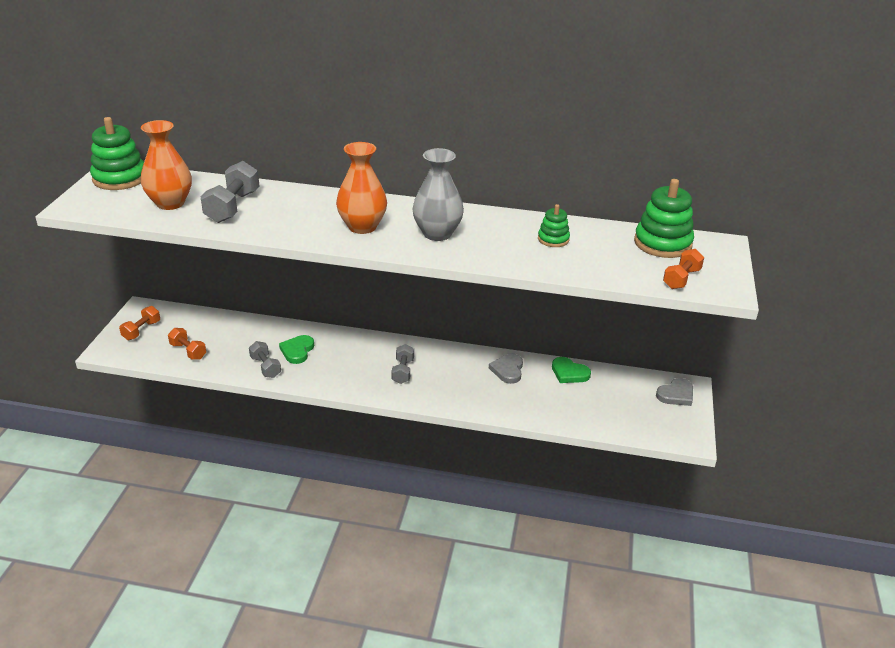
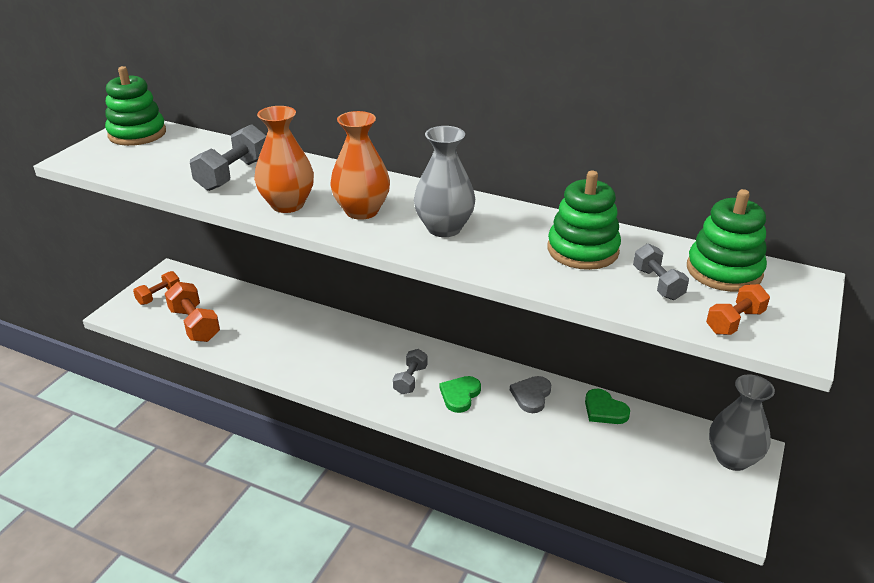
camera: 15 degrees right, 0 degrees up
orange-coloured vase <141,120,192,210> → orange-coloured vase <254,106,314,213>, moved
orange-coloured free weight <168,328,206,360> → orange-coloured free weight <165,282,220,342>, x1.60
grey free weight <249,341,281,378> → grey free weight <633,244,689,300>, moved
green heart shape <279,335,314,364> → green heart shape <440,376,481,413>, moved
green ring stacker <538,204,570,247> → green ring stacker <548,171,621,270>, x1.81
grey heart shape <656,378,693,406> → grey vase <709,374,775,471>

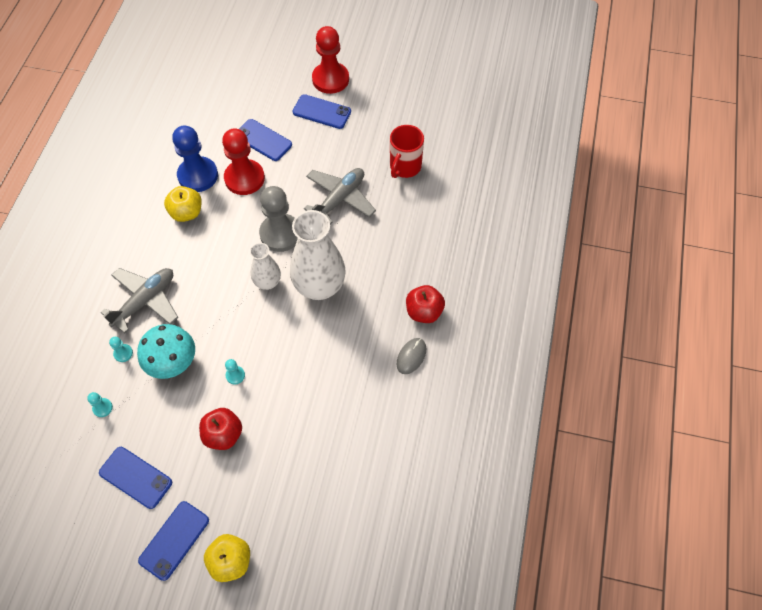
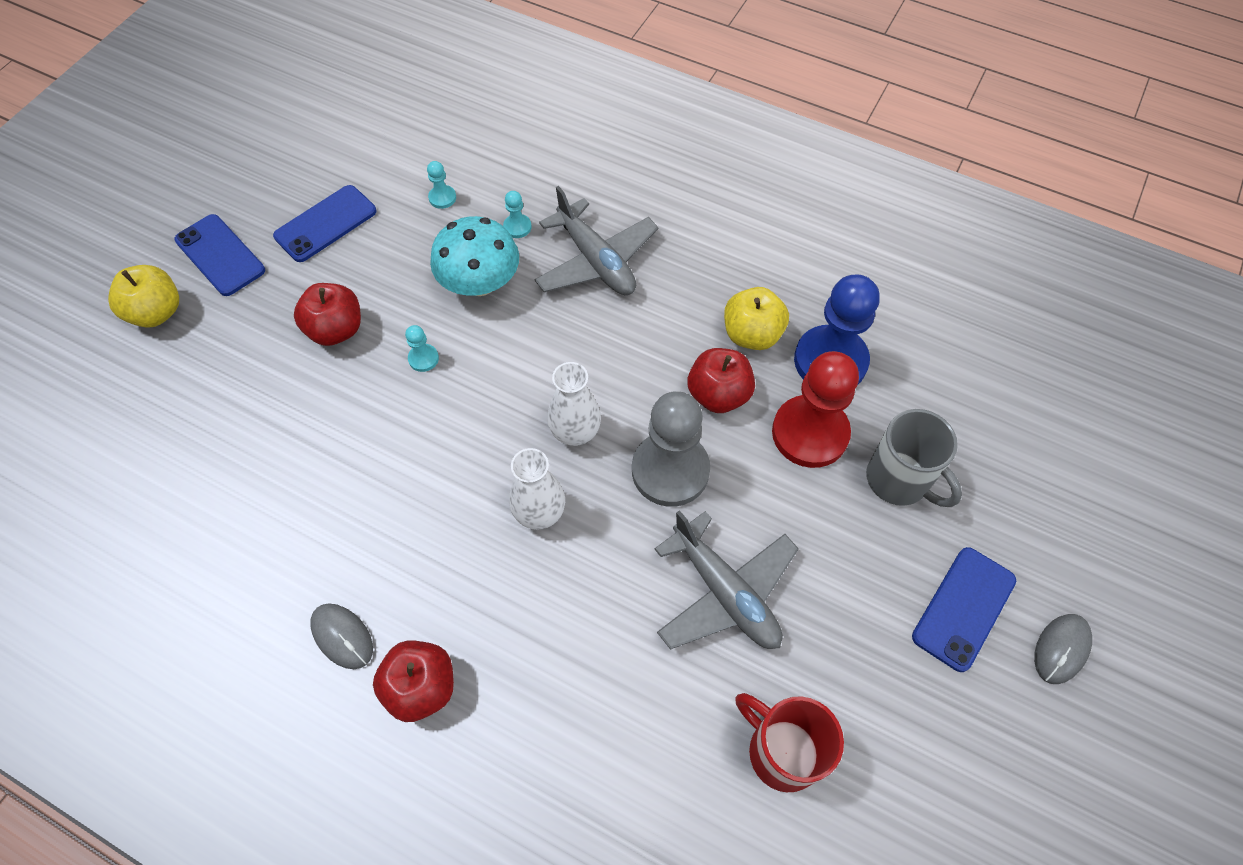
camera: 105 degrees right, 0 degrees up
cobalt mobile phone <239,119,292,161> → grey mug <866,409,962,507>
white vase <290,210,346,300> → white vase <509,448,565,530>, x0.55
red game pawn <312,26,349,94> → grey PC mouse <1034,614,1092,684>
- → red apple fruit <688,348,755,413>

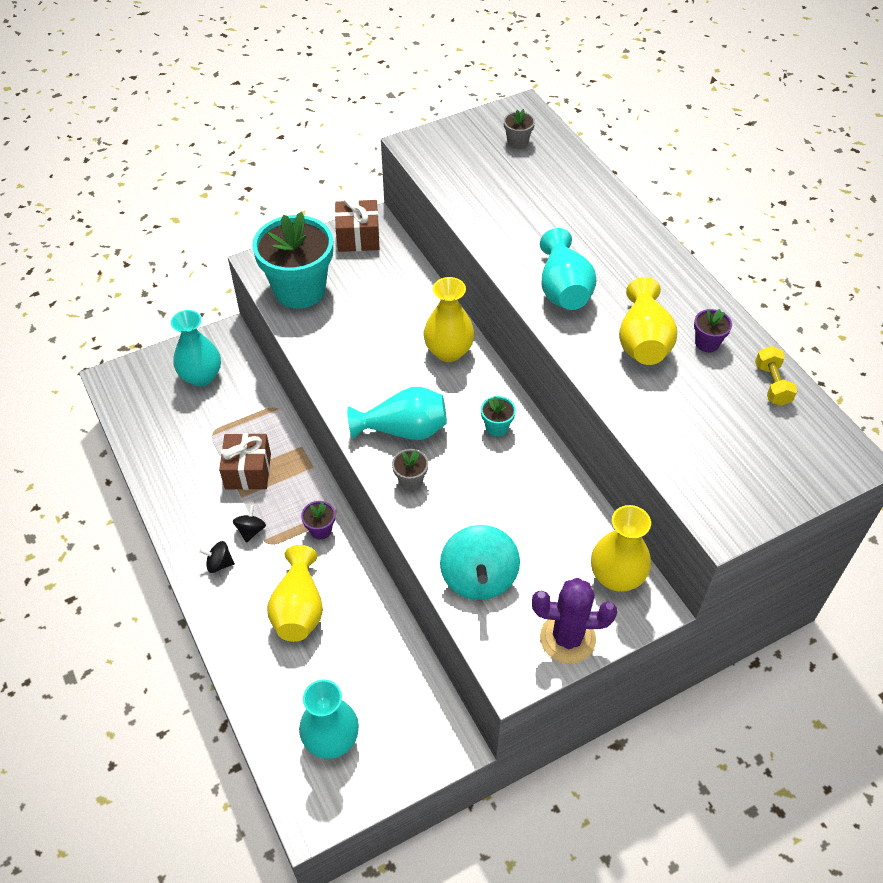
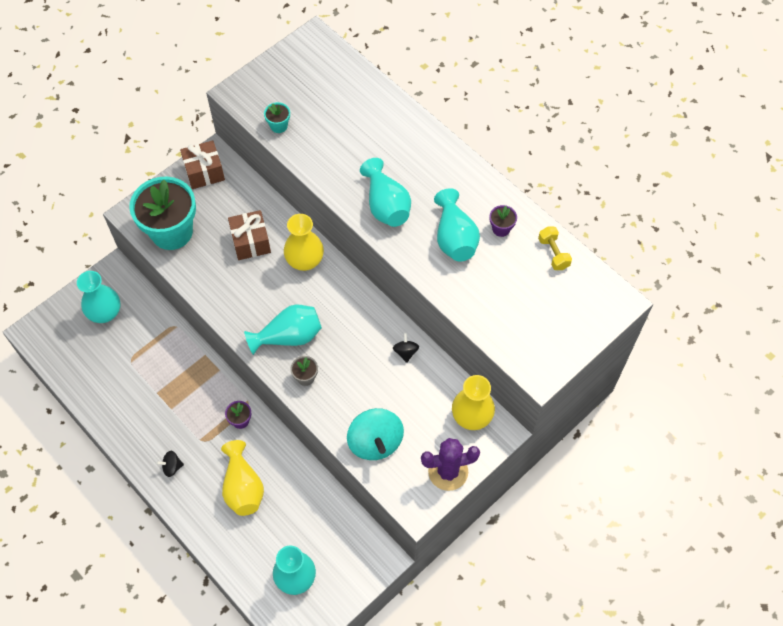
camera: 15 degrees left, 10 degrees up
brown wrapped gift <219,433,271,490> → brown wrapped gift <228,210,271,260>, moved
ebony spinning top <233,505,266,543> → ebony spinning top <393,333,419,363>, moved
turquoise potted plant <481,396,516,437> → turquoise potted plant <264,102,290,133>, moved
grey potted plant <504,109,535,149> → -
bright yellow vase <619,277,677,365> → turquoise vase <434,188,480,261>

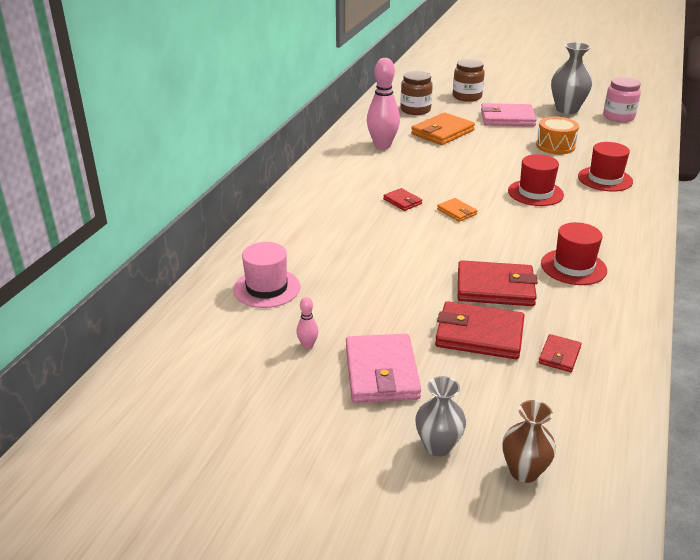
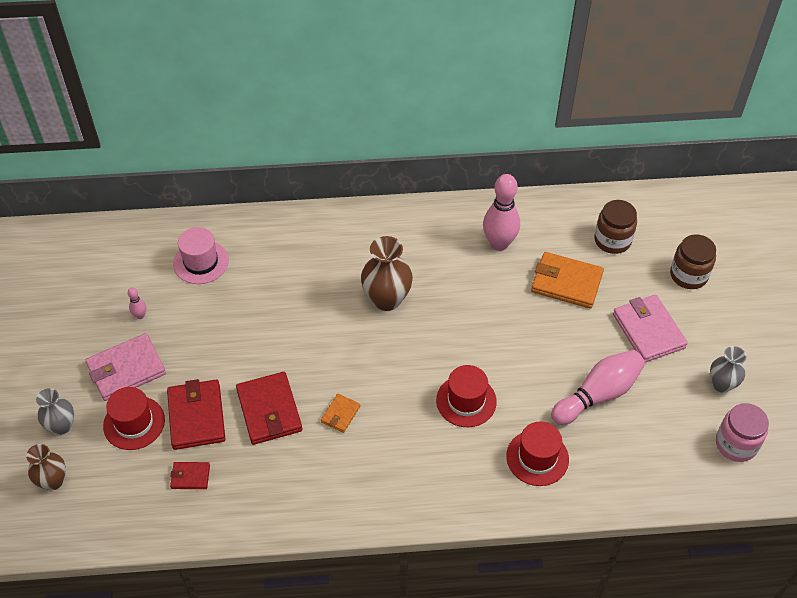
camera: 65 degrees right, 20 degrees up
red card wallet <383,188,422,211> → brown vase <361,236,413,311>
orange-coloured card wallet <437,198,478,222> → orange-coloured card wallet <321,394,360,433>, moved
orange-coloured toy drum <536,117,579,154> → pink skittle <551,350,645,425>
red top hat <541,222,607,285> → red top hat <103,387,165,450>, moved
grey vase <551,42,593,114> → grey vase <710,346,746,393>, x0.63

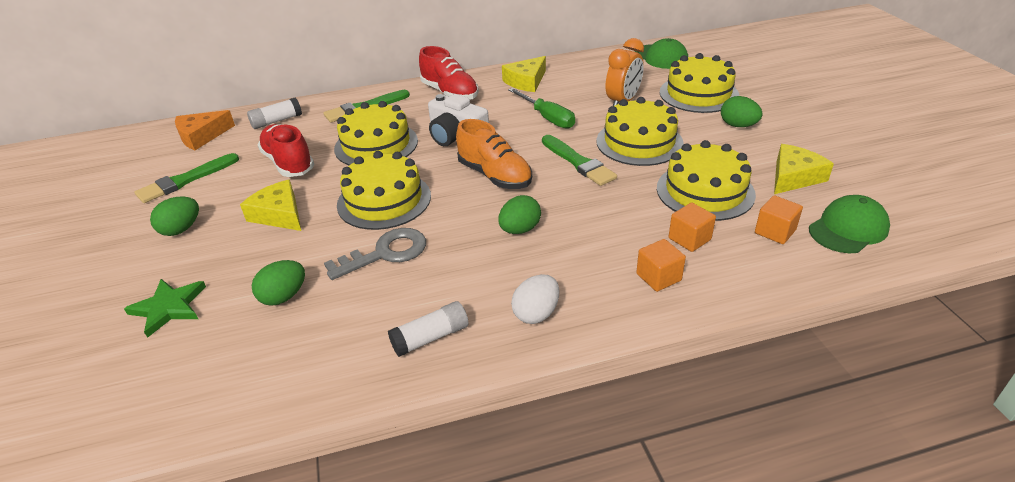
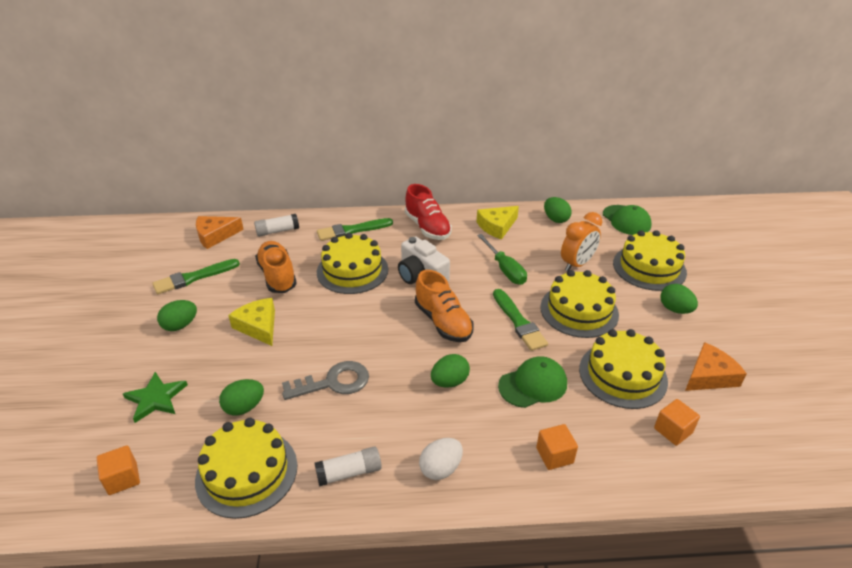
camera: 10 degrees right, 0 degrees up
red shoe <257,124,314,177> → orange-coloured shoe <255,241,297,293>
bright yellow cake <337,151,431,230> → bright yellow cake <195,418,298,519>, moved
orange-coloured solid cube <669,203,716,252> → orange-coloured solid cube <97,445,140,495>, moved
bright yellow cheese wedge <774,144,834,194> → orange-coloured cheese wedge <685,342,747,391>
green peaked cap <809,195,890,253> → green peaked cap <498,356,567,408>, moved
- → green egg shape <544,197,572,223>

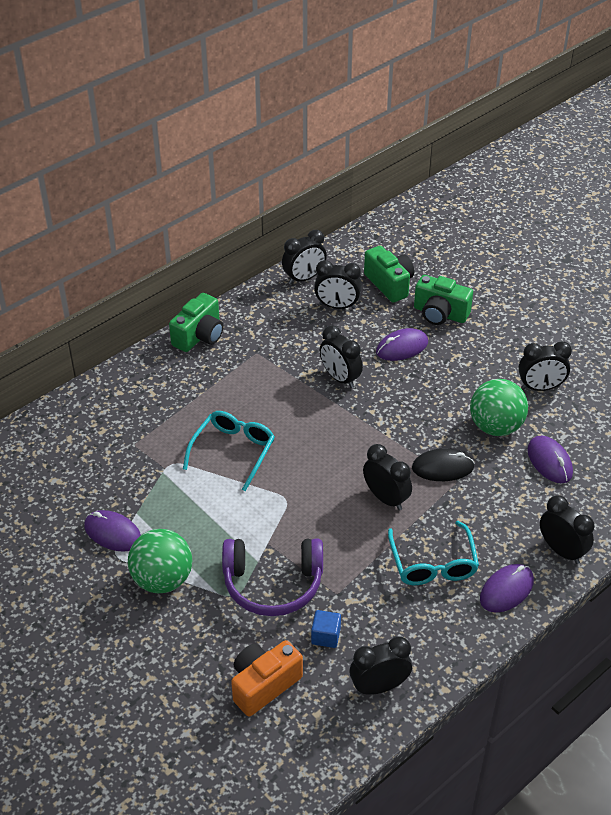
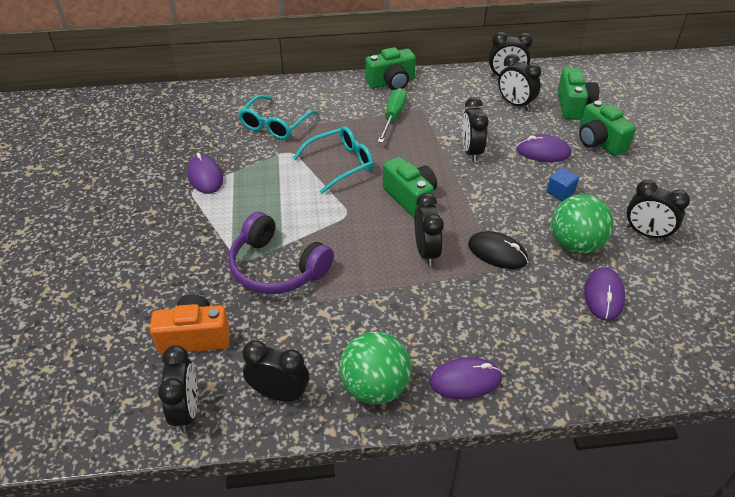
camera: 35 degrees right, 0 degrees up
green sphere <128,529,192,593> → green sphere <339,332,411,404>, moved
cobalt solid cube <311,610,341,648> → cobalt solid cube <547,168,579,201>, moved
turquoise glasses <388,521,479,585> → turquoise glasses <238,95,318,140>, moved
ebony clock <540,495,594,564> → ebony clock <158,345,197,432>, moved
- → green hand screwdriver <378,88,407,143>
- → green camera <383,157,437,218>

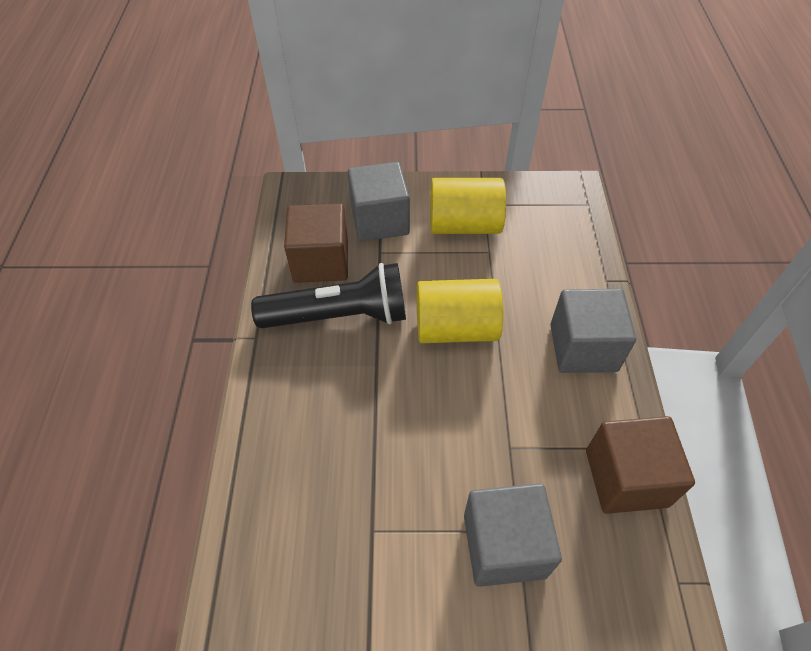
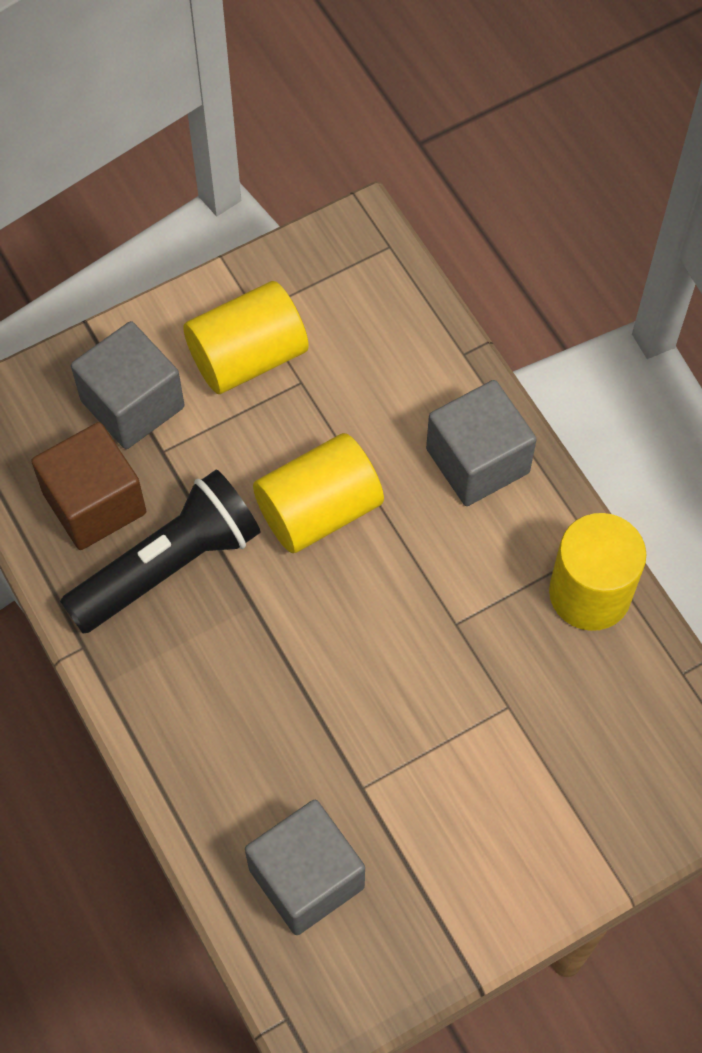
camera: 30 degrees left, 10 degrees up
grey solid cube <464,483,562,587> → grey solid cube <245,800,365,935>, moved
brown solid cube <586,416,695,514> → bright yellow solid cylinder <549,513,647,631>

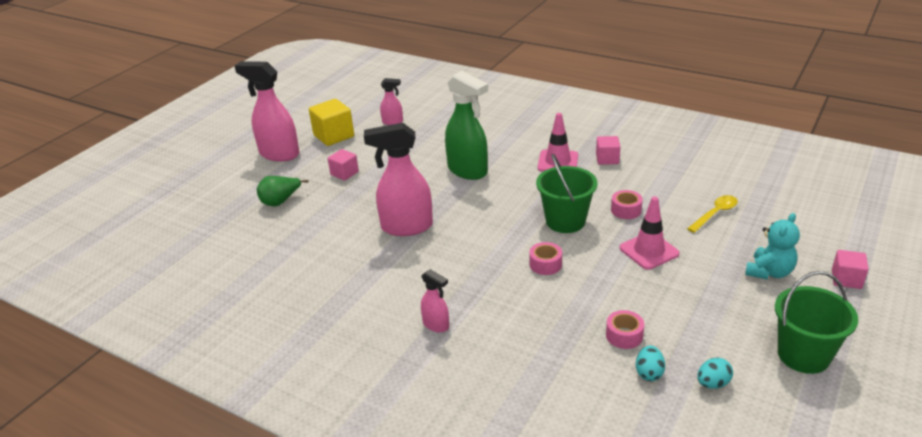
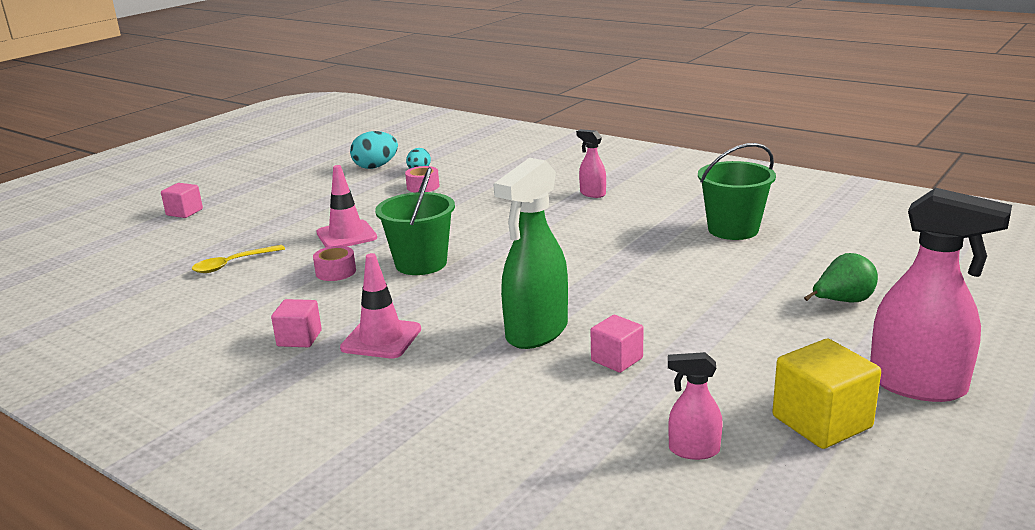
camera: 175 degrees left, 10 degrees down
pink solid cube <328,149,359,181> → pink solid cube <591,315,644,373>, moved
pink sprayer <364,123,433,236> → -
green sprayer <445,71,488,180> → green sprayer <493,158,568,349>, 105 degrees counterclockwise
pink roll of tape <529,242,562,275> → -
turquoise egg shape <697,358,733,389> → turquoise egg shape <350,131,398,169>, x1.59
turquoise stuffed bear <745,213,800,280> → -
green bucket <775,271,858,374> → green bucket <698,143,776,240>, moved

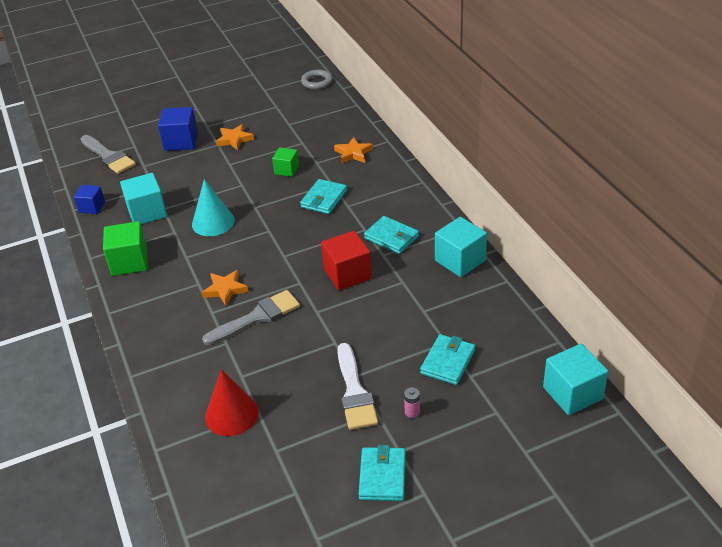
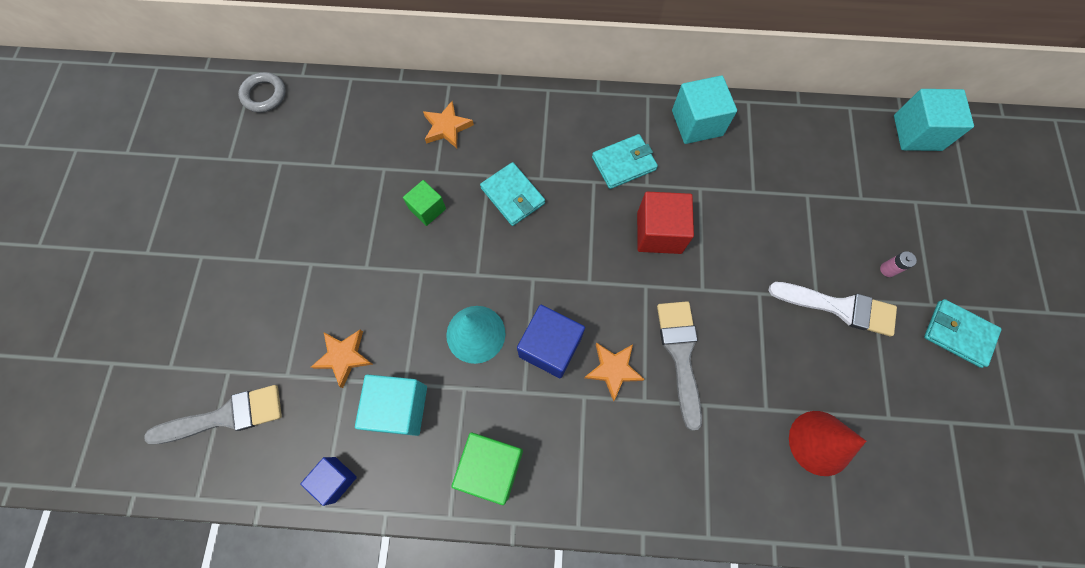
camera: 65 degrees left, 30 degrees up
cobalt solid cube <158,107,198,151> → cobalt solid cube <517,305,585,378>, moved
orange-coloured star <216,124,254,150> → orange-coloured star <311,330,373,388>, moved
turquoise card wallet <420,334,475,385> → -

